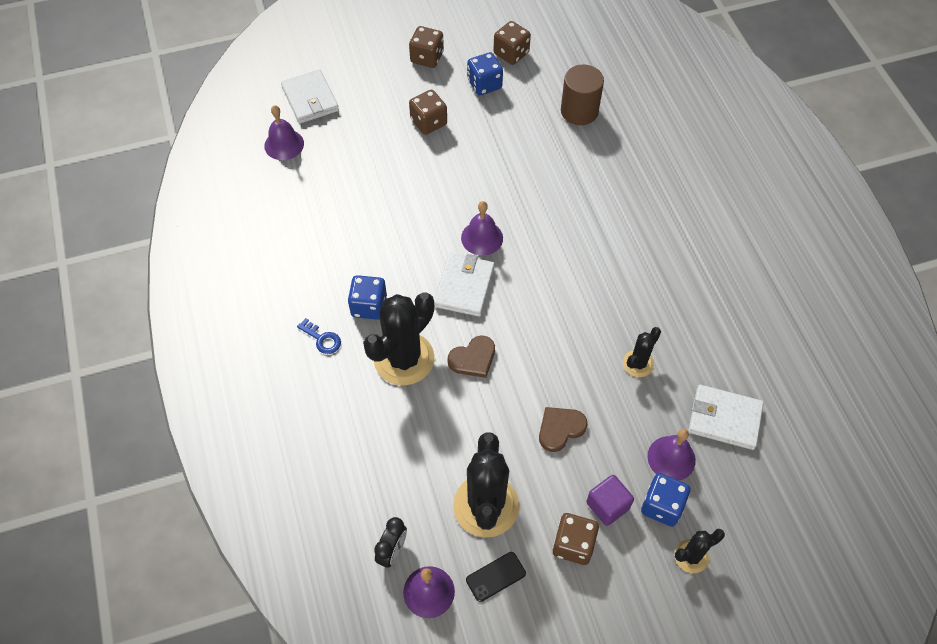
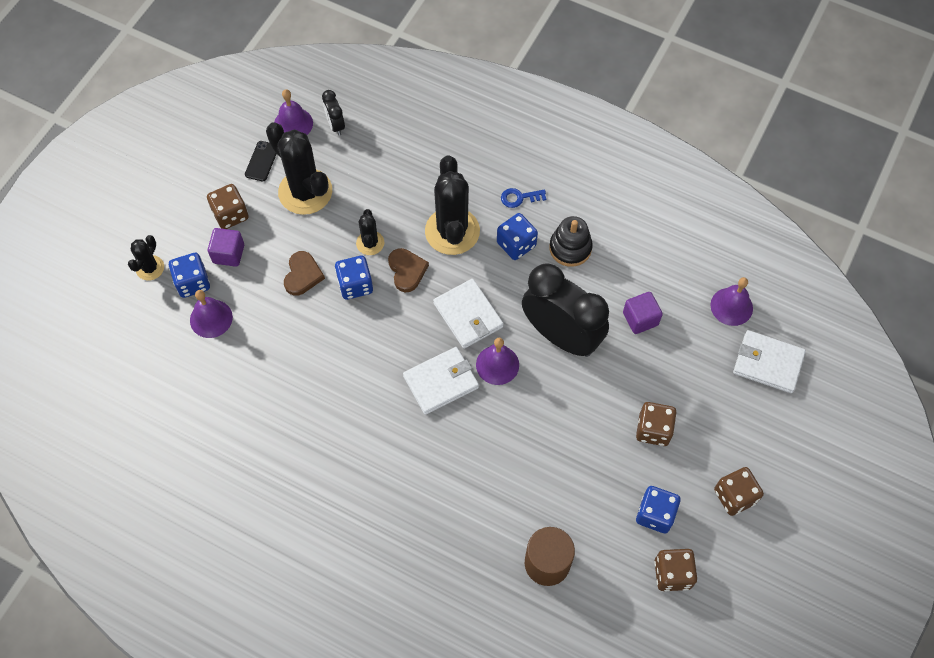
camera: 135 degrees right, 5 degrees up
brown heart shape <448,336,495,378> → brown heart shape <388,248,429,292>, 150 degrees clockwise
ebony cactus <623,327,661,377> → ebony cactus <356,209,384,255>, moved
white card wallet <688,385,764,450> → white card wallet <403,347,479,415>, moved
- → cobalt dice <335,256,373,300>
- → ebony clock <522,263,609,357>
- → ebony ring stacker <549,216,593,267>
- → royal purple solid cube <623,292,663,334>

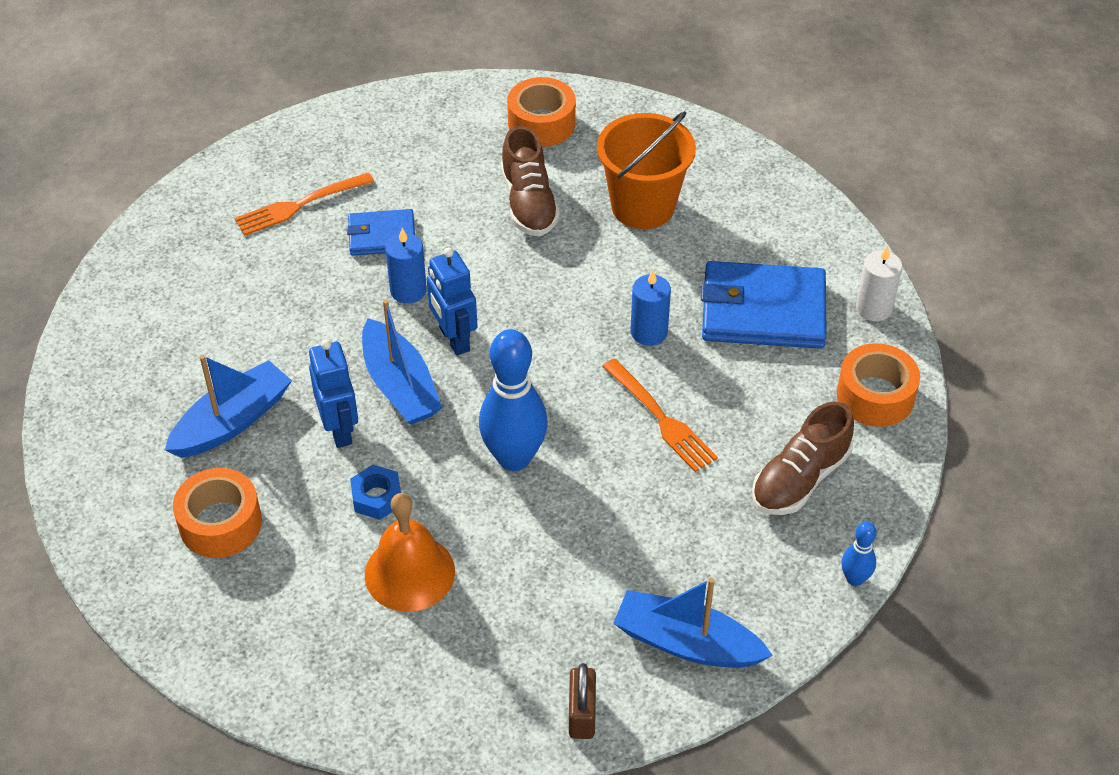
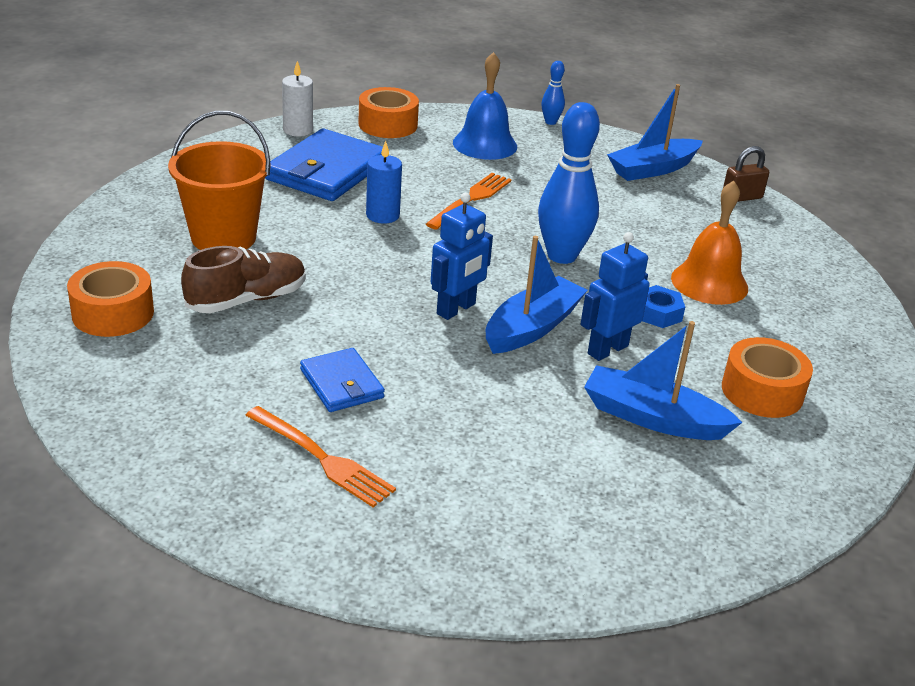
camera: 115 degrees left, 15 degrees down
cobalt pillar candle <385,228,427,304> → -
cobalt boat <613,578,773,668> → cobalt boat <607,84,703,181>, 60 degrees clockwise
cobalt card wallet <701,261,827,349> → cobalt card wallet <265,128,383,201>, 45 degrees clockwise
brown shoe <752,402,854,515> → cobalt bell <453,52,517,160>

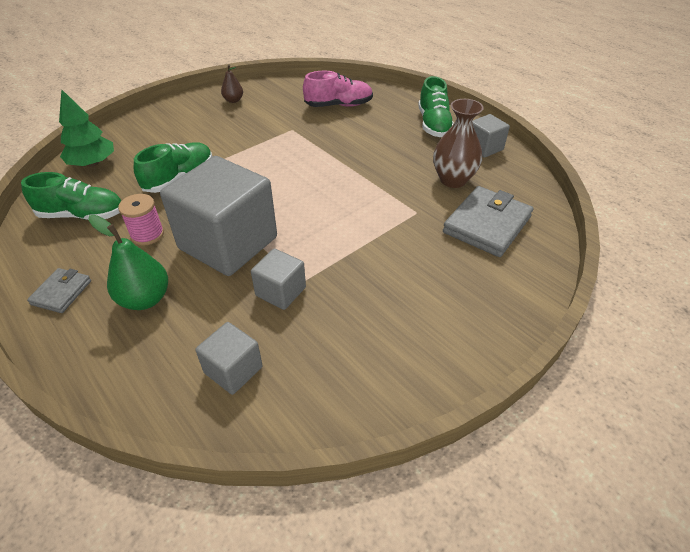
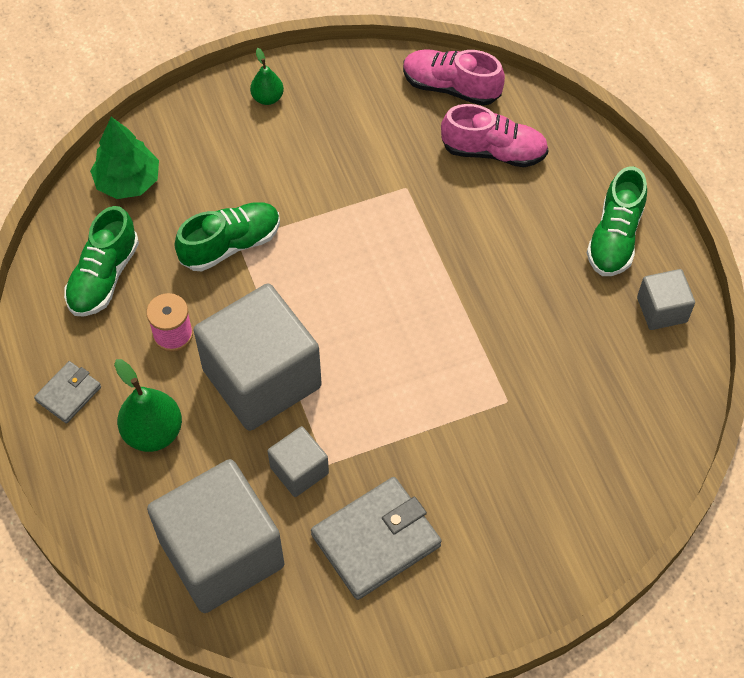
camera: 20 degrees right, 15 degrees up
green shoe <21,172,122,220> → green shoe <64,206,139,316>, 90 degrees clockwise
grey solid cube <195,322,263,395> → grey solid cube <147,459,284,613>, x2.12
brown pear fruit <221,64,243,103> → -
brown vase <433,99,484,188> → -
grey card wallet <443,186,533,257> → grey card wallet <311,477,442,600>, moved
- → green pear fruit <250,48,284,105>
- → pink shoe <403,49,505,106>

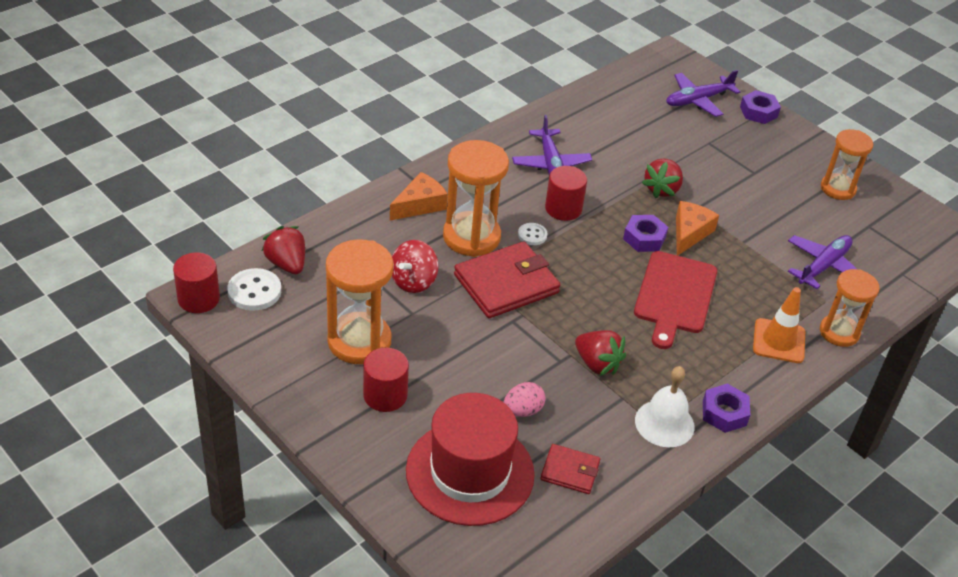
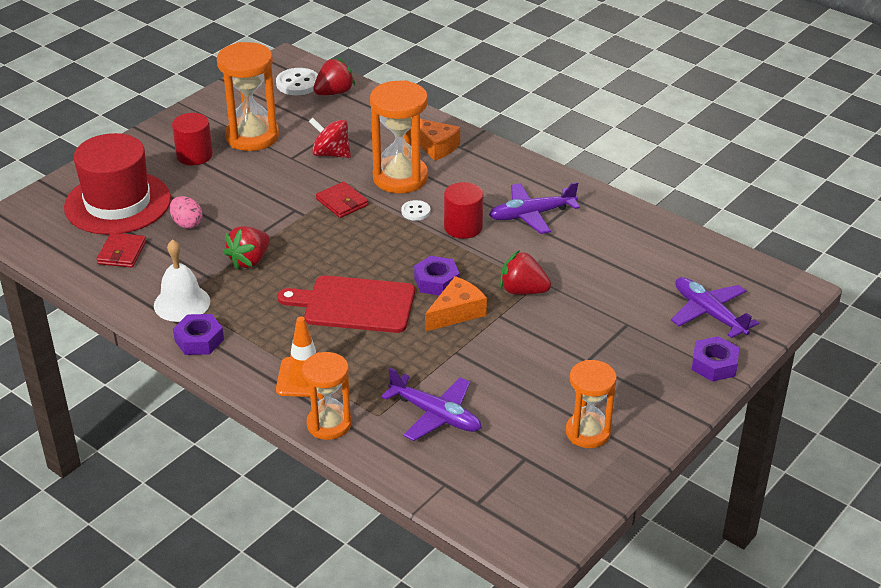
camera: 85 degrees right, 5 degrees down
red solid cylinder <173,253,220,313> → -
red card wallet <454,241,560,318> → red card wallet <316,181,368,218>, x0.53
orange-coloured cheese wedge <676,201,719,256> → orange-coloured cheese wedge <425,276,487,332>, 60 degrees counterclockwise

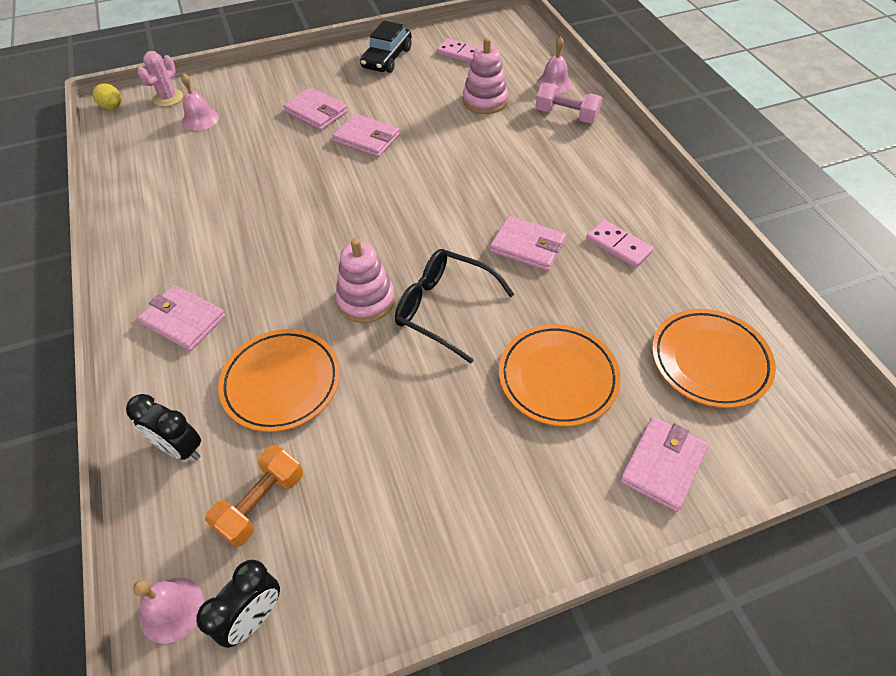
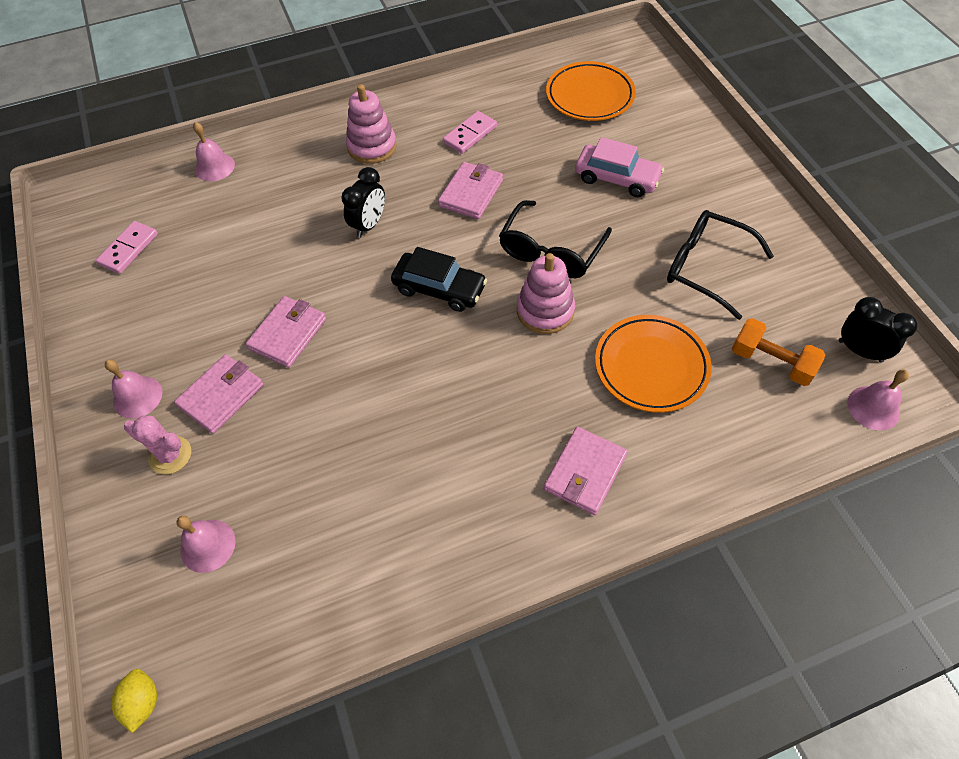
camera: 90 degrees left, 5 degrees up
bright yellow lemon <93,83,121,109> → bright yellow lemon <111,669,157,733>, 45 degrees counterclockwise
ebony clock <126,394,201,460> → ebony clock <341,167,385,238>, moved
pink cactus <137,51,183,107> → pink cactus <124,416,191,474>, moved
ebony toy car <360,21,412,73> → ebony toy car <391,247,487,312>, moved
pink ring stacker <463,38,508,114> → pink ring stacker <346,84,397,164>, moved
orange-coloured plate <499,324,621,427> → pink toy car <575,137,664,197>
pink free weight <536,83,602,123> → -
pink card wallet <619,417,708,512> → -
- → pink bell <105,360,163,419>
- → ebony glasses <667,210,774,320>

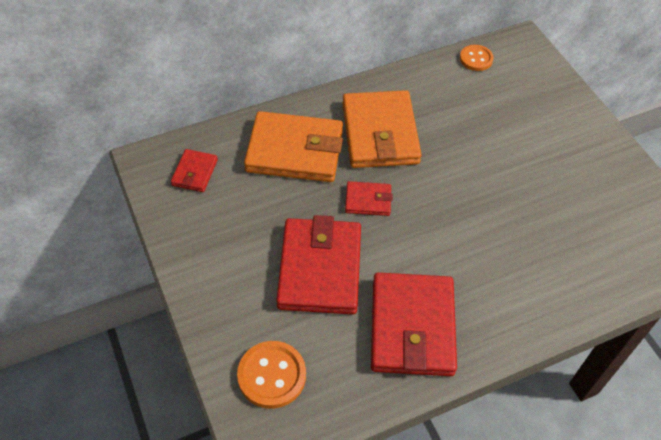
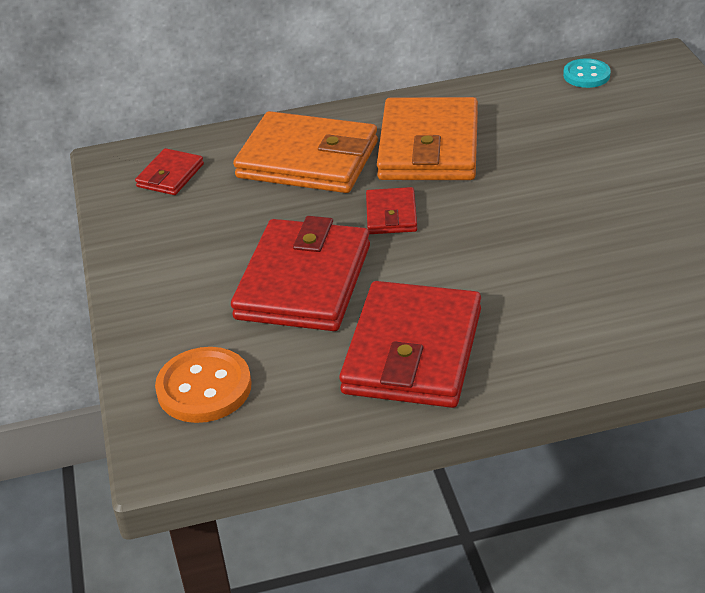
camera: 15 degrees right, 15 degrees down
red card wallet <345,181,393,216> → red card wallet <366,187,417,234>, 75 degrees clockwise
orange-coloured shirt button <460,45,494,71> → turquoise shirt button <563,58,611,88>

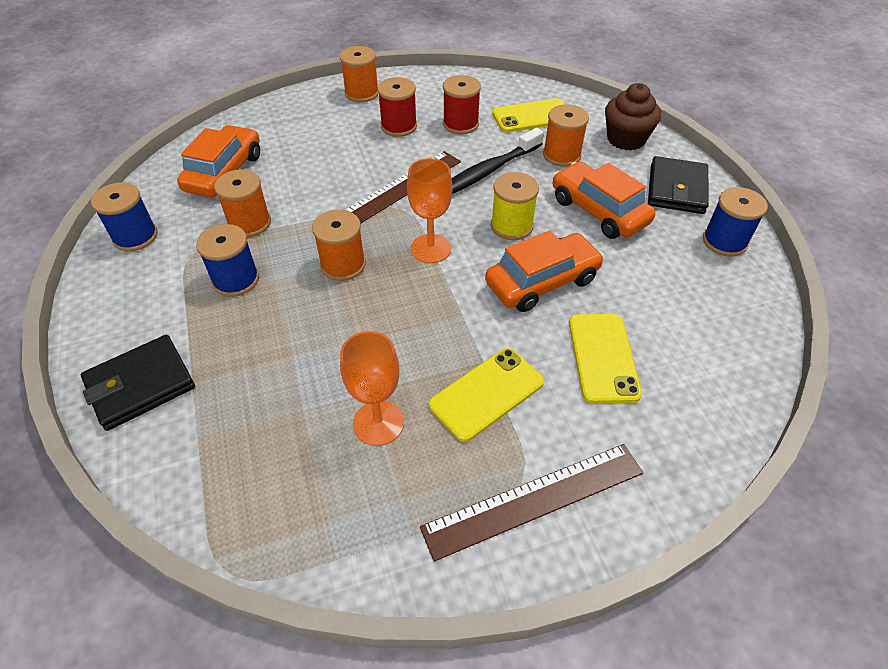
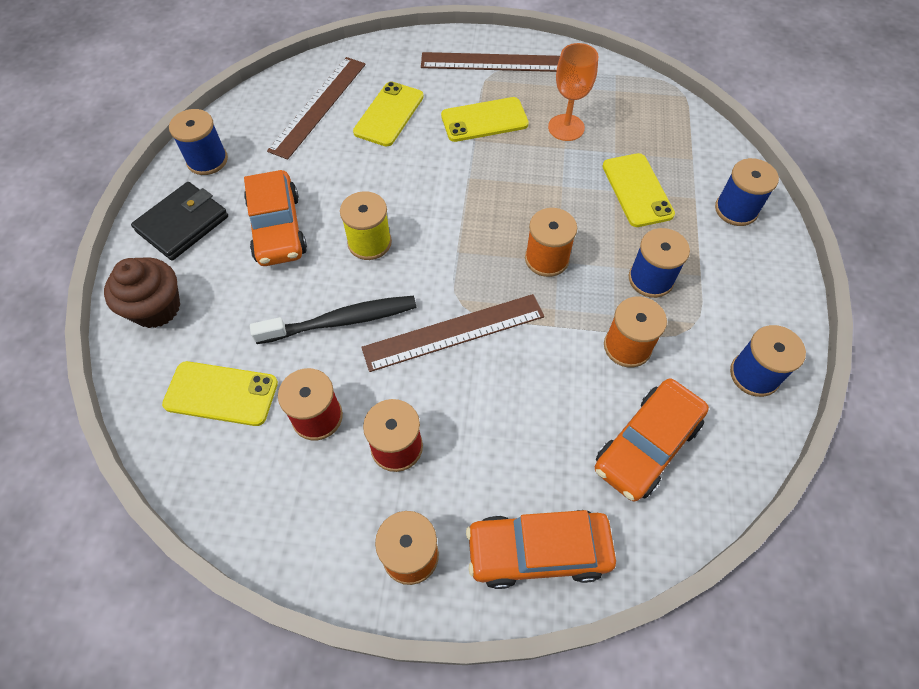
camera: 155 degrees left, 10 degrees up
ebony card wallet <81,335,195,431> → cobalt reel of thread <715,158,779,226>
orange-coloured chalice <407,158,452,263> → -
orange-coloured toy car <485,231,604,312> → orange-coloured toy car <466,510,616,589>, moved
orange-coloured reel of thread <543,105,589,166> → -
- → brown measuring stick <267,57,366,160>
- → bright yellow mobile phone <603,153,675,227>

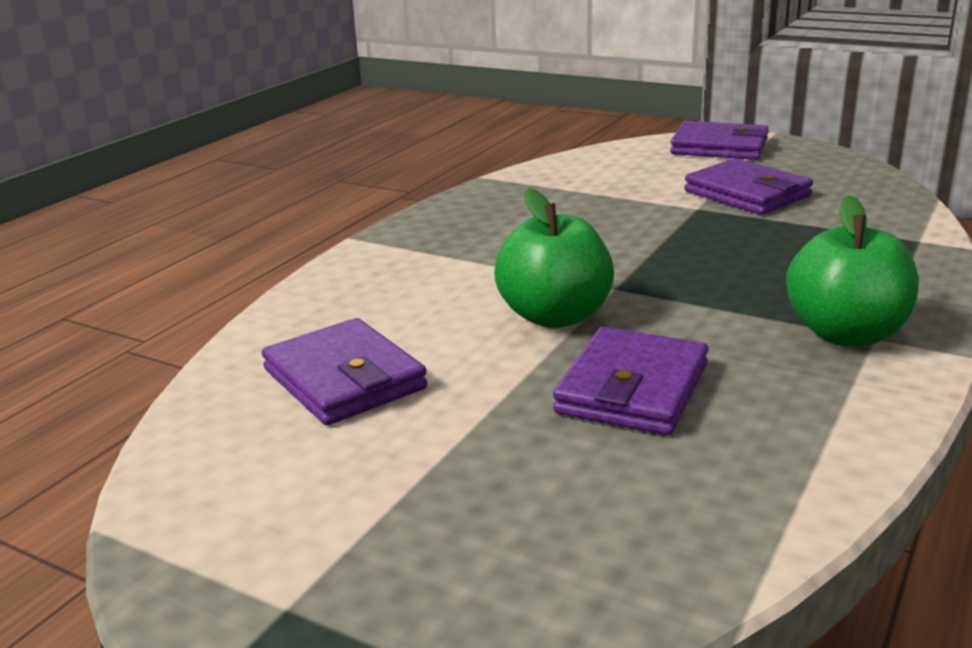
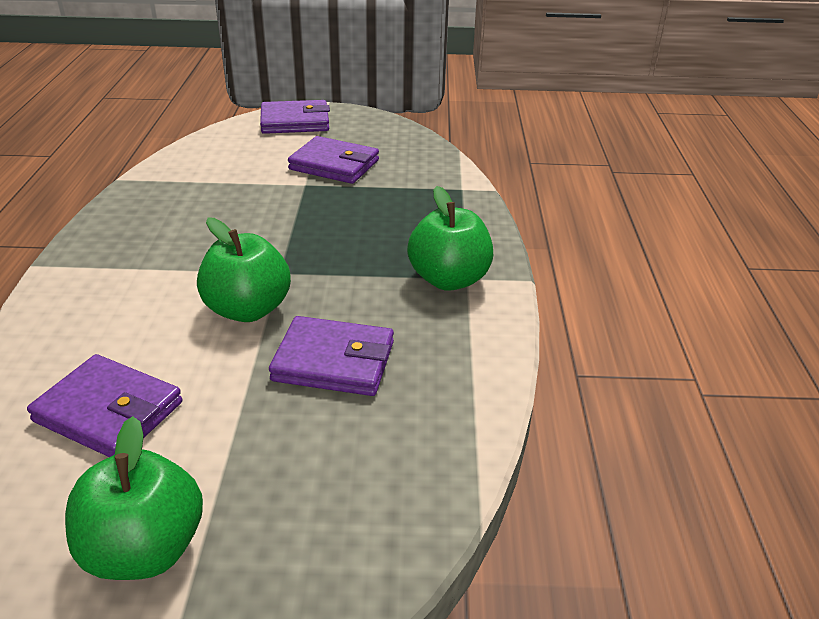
camera: 30 degrees left, 10 degrees up
royal purple card wallet <553,327,709,435> → royal purple card wallet <269,316,394,396>, 75 degrees counterclockwise
- → green apple fruit <65,416,203,580>

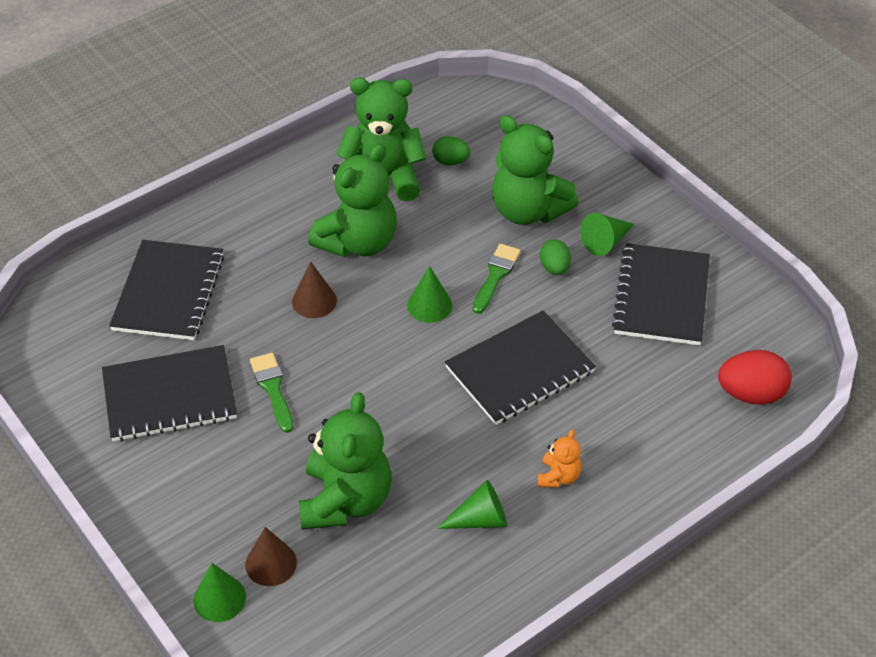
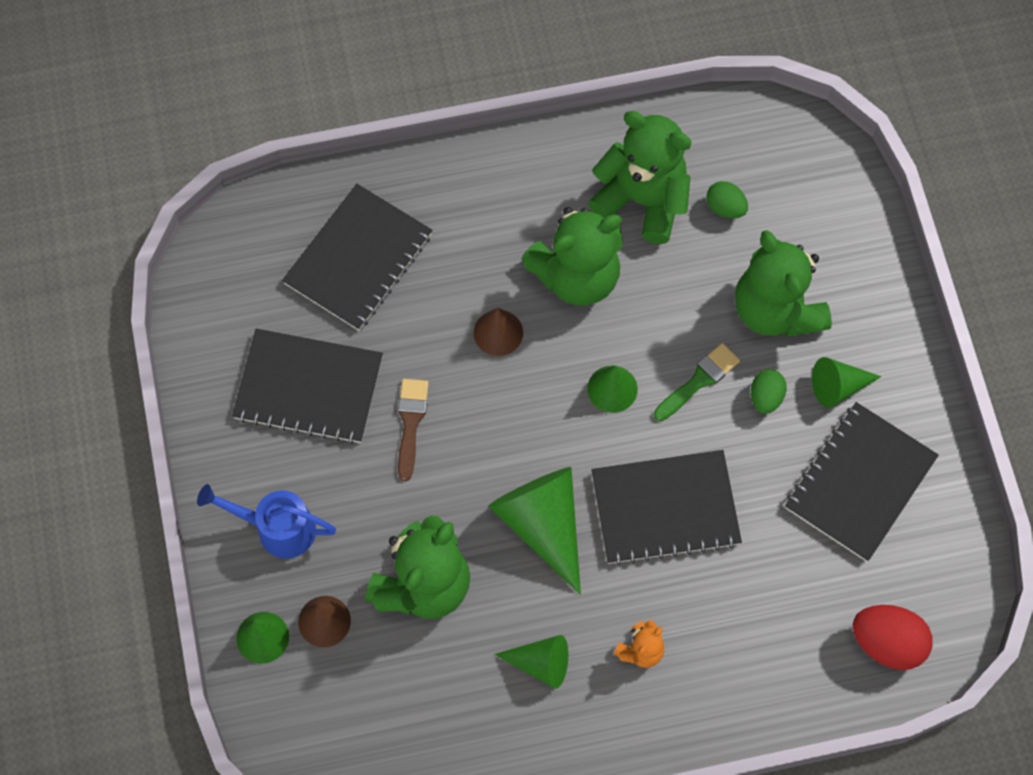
camera: 25 degrees right, 20 degrees up
green paintbrush <250,353,293,433> → brown paintbrush <398,379,429,481>
- → cobalt watering pot <197,484,336,559>
- → green cone <488,467,581,595>

